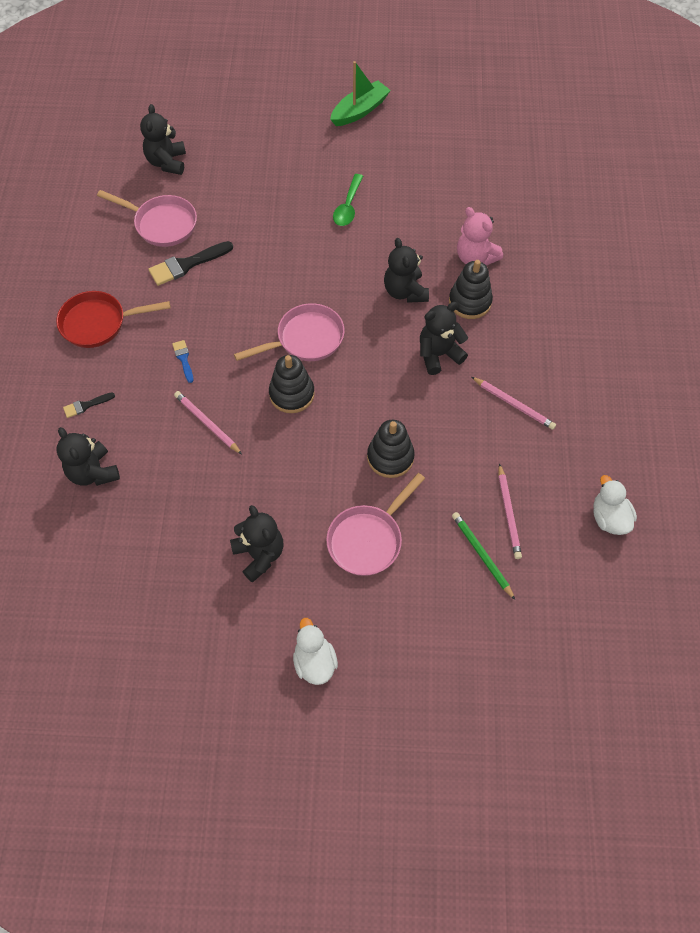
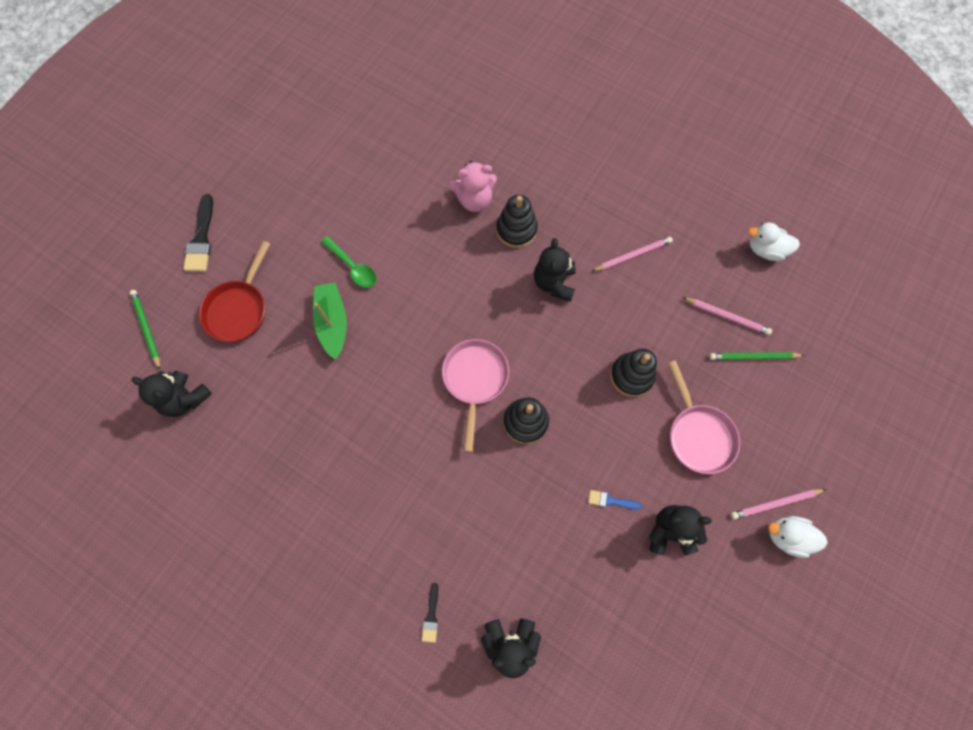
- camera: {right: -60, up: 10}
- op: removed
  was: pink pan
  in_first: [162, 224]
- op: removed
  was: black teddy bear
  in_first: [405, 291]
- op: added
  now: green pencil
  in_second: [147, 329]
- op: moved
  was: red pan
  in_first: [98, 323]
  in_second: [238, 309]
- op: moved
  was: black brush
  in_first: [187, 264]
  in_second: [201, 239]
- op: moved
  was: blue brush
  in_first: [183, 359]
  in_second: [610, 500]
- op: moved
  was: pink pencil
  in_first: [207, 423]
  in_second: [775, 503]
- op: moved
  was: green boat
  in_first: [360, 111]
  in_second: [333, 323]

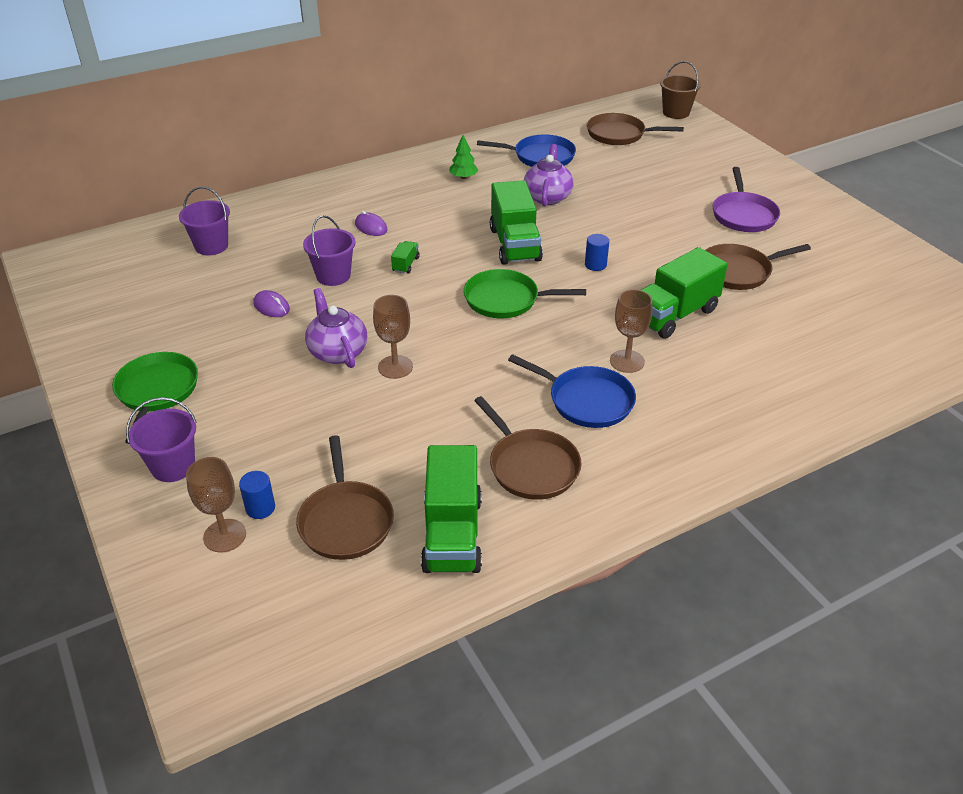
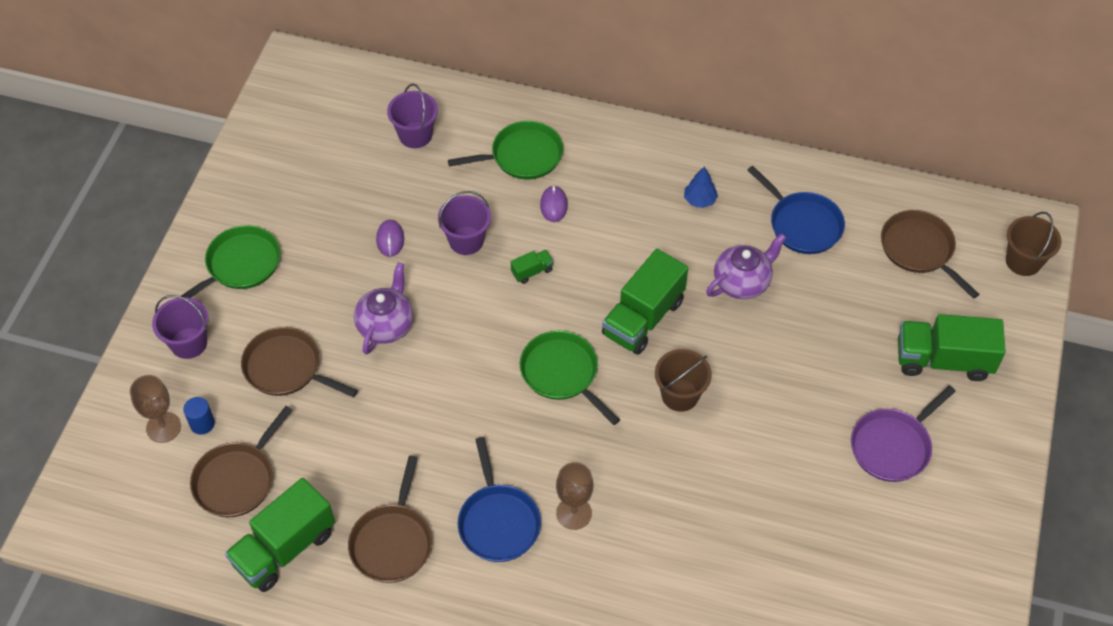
- camera: {right: 45, up: 15}
- op: removed
  was: brown goblet
  in_first: [395, 367]
- op: added
  now: green pan
  in_second: [523, 156]
- op: moved
  was: green truck
  in_first: [674, 315]
  in_second: [943, 360]
- op: moved
  was: brown pan
  in_first: [738, 271]
  in_second: [286, 368]
- op: replaced
  was: blue cylinder
  now: brown bucket
  in_first: [595, 265]
  in_second: [680, 395]
- op: recoloured
  was: green tree
  now: blue tree
  in_first: [463, 177]
  in_second: [699, 200]

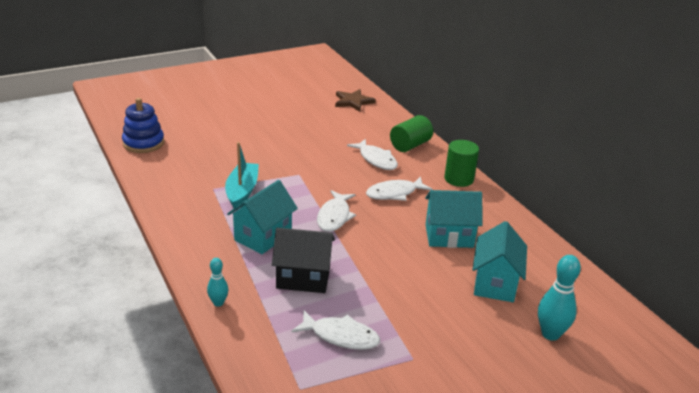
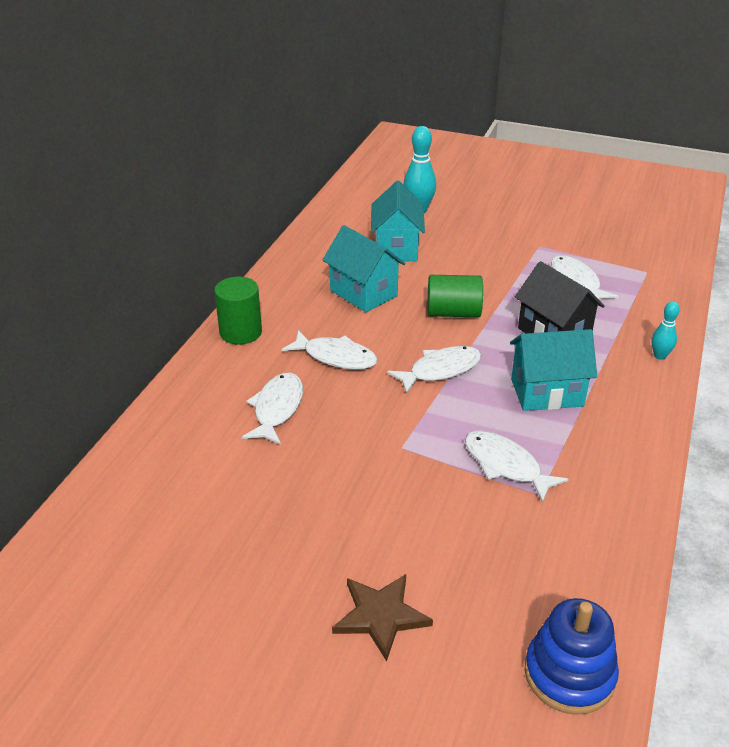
- camera: {right: -130, up: 5}
- op: moved
  was: brown star
  in_first: [353, 102]
  in_second: [380, 616]
- op: moved
  was: green cylinder
  in_first: [410, 145]
  in_second: [453, 313]
- op: replaced
  was: turquoise boat
  now: white fish
  in_first: [242, 191]
  in_second: [505, 465]
- op: turned
  was: turquoise house
  in_first: [495, 283]
  in_second: [396, 248]
  clockwise: -60

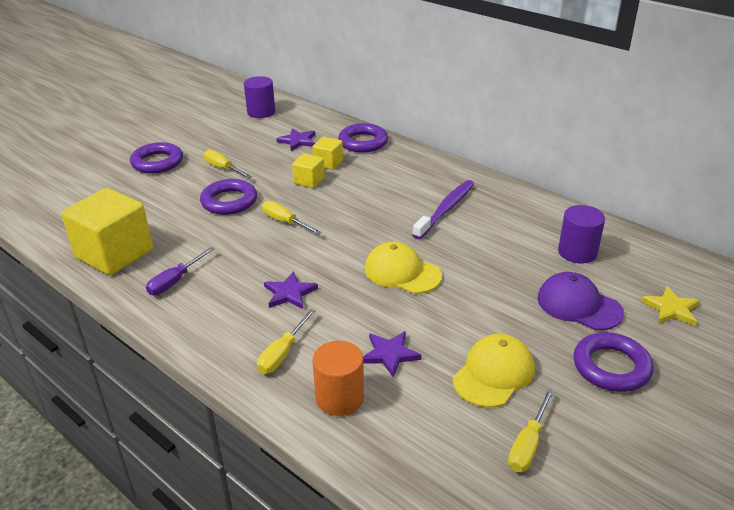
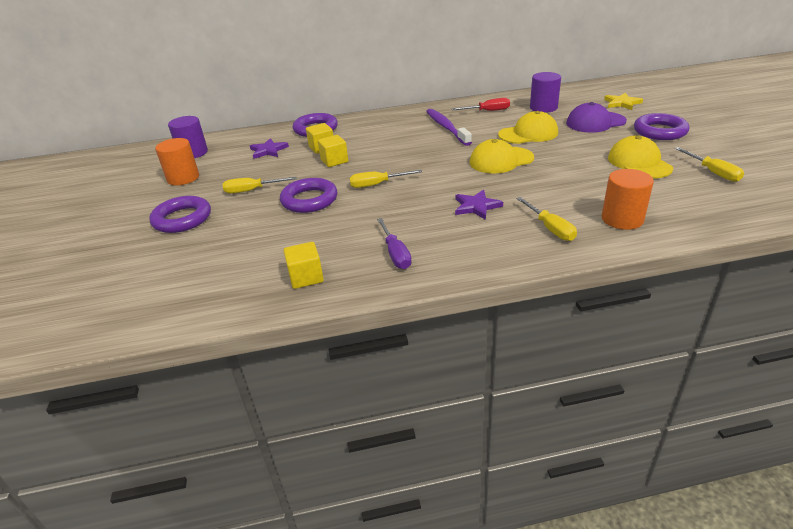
- camera: {right: -50, up: 0}
- op: removed
  was: purple star
  in_first: [390, 354]
- op: added
  now: orange cylinder
  in_second: [183, 178]
- op: added
  now: red screwdriver
  in_second: [487, 111]
- op: added
  now: yellow cap
  in_second: [528, 134]
- op: resized
  was: yellow cube
  in_first: [114, 254]
  in_second: [306, 277]
  ratio: 0.48

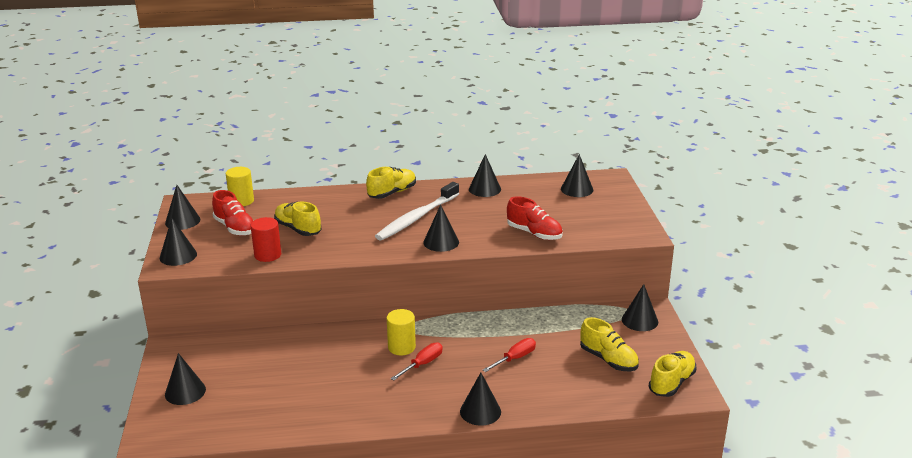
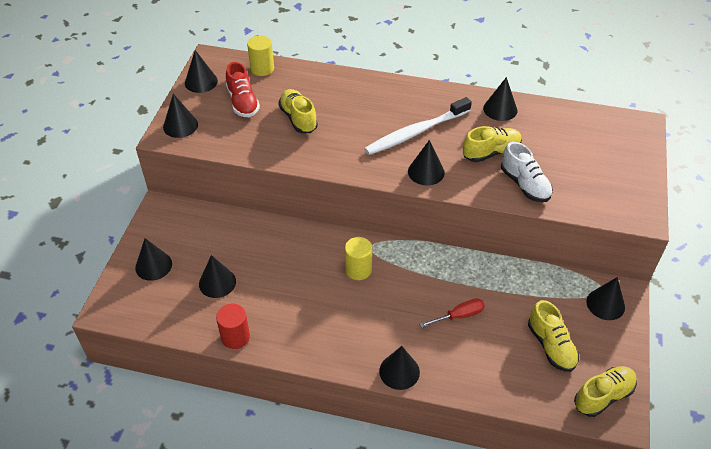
- camera: {right: 20, up: 20}
- op: removed
  was: red screwdriver
  in_first: [423, 364]
- op: moved
  was: red cylinder
  in_first: [268, 255]
  in_second: [235, 337]
- op: moved
  was: yellow shoe
  in_first: [392, 193]
  in_second: [491, 152]
- op: moved
  was: black cone
  in_first: [577, 189]
  in_second: [217, 282]
- op: recoloured
  was: red shoe
  now: white shoe
  in_first: [534, 233]
  in_second: [524, 184]

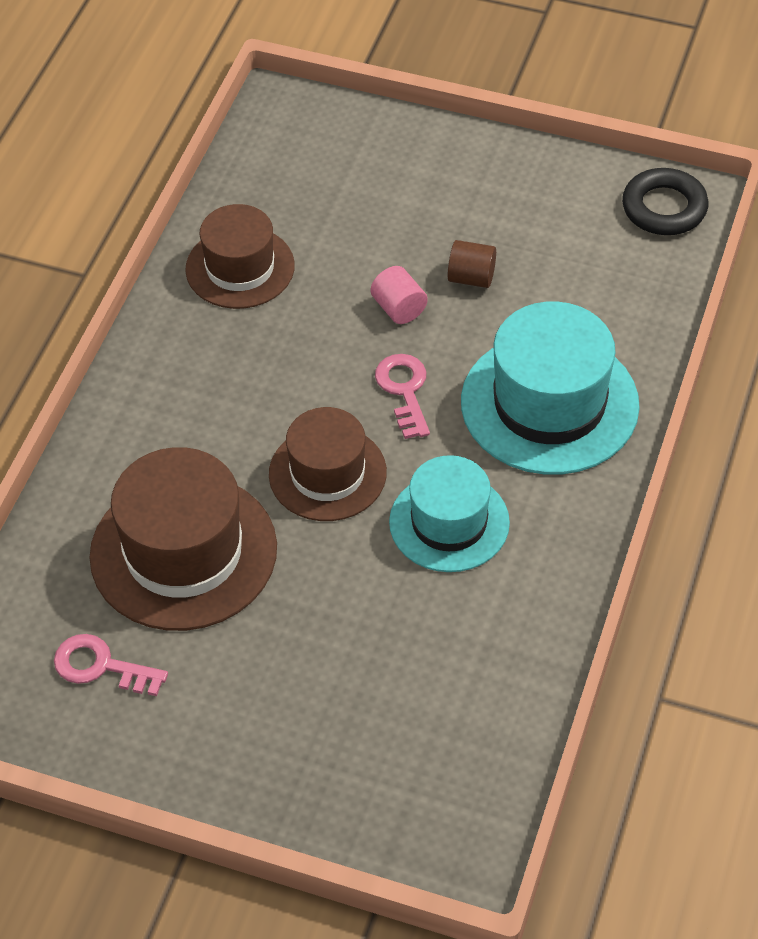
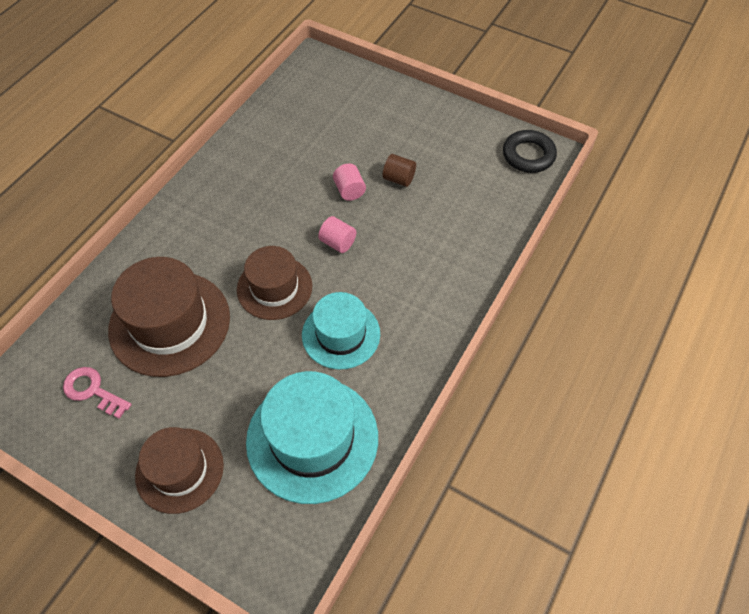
- camera: {right: 10, up: 5}
- op: moved
  was: brown hat
  in_first: [240, 268]
  in_second: [179, 470]
- op: moved
  was: turquoise hat
  in_first: [549, 403]
  in_second: [312, 439]
- op: replaced
  was: pink key
  now: pink cylinder
  in_first: [404, 391]
  in_second: [338, 243]

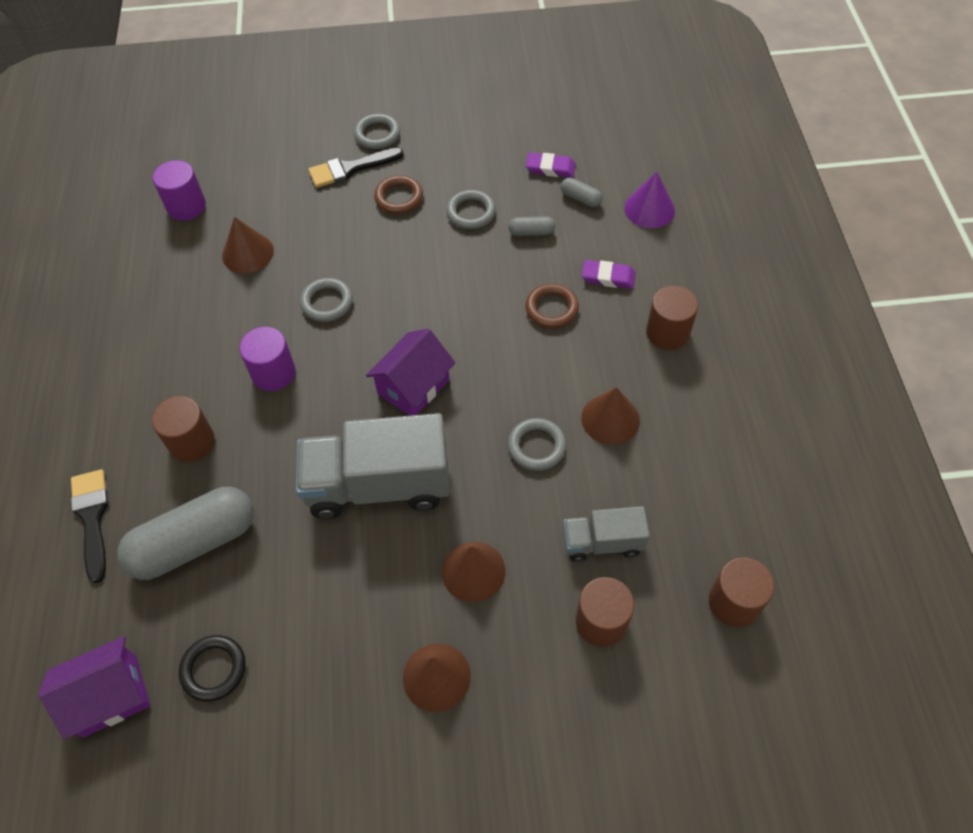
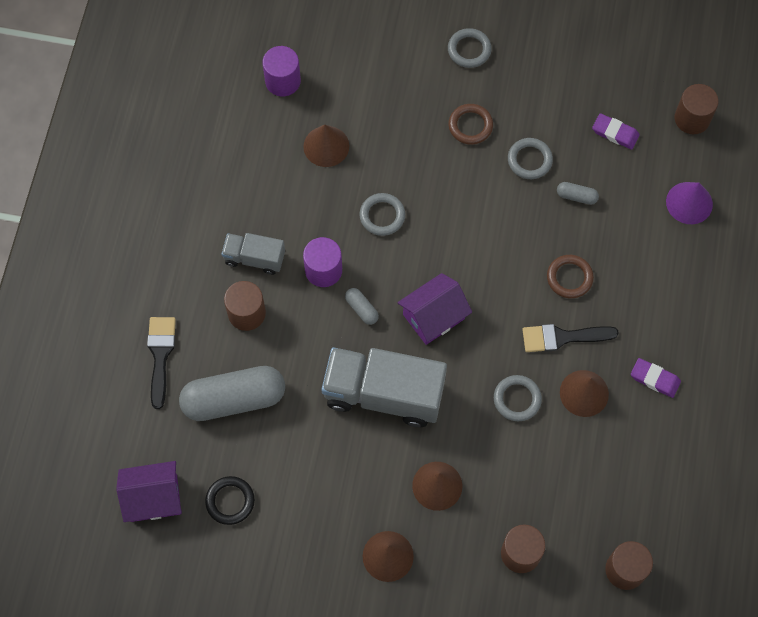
- camera: {right: 15, up: 10}
- op: moved
  was: black brush
  in_first: [350, 168]
  in_second: [563, 337]
- op: moved
  was: grey capsule
  in_first: [580, 198]
  in_second: [361, 309]
- op: moved
  was: grey truck
  in_first: [602, 542]
  in_second: [254, 258]
- op: moved
  was: purple eraser
  in_first: [608, 277]
  in_second: [655, 379]
- op: moved
  was: brown cylinder
  in_first: [667, 332]
  in_second: [692, 119]

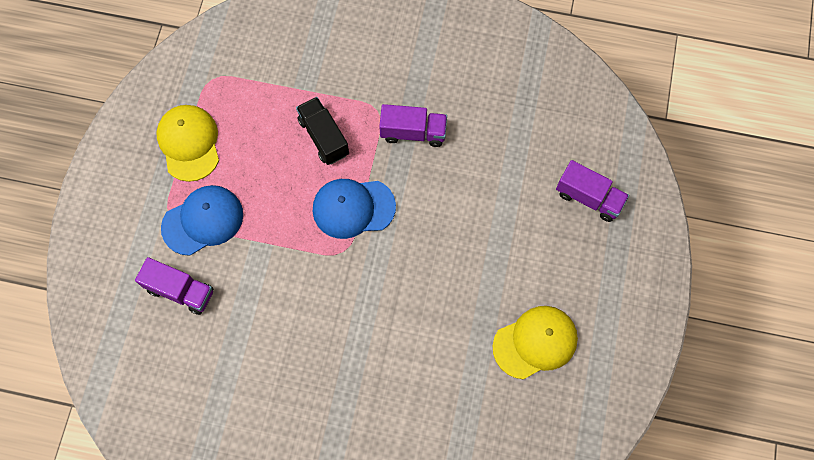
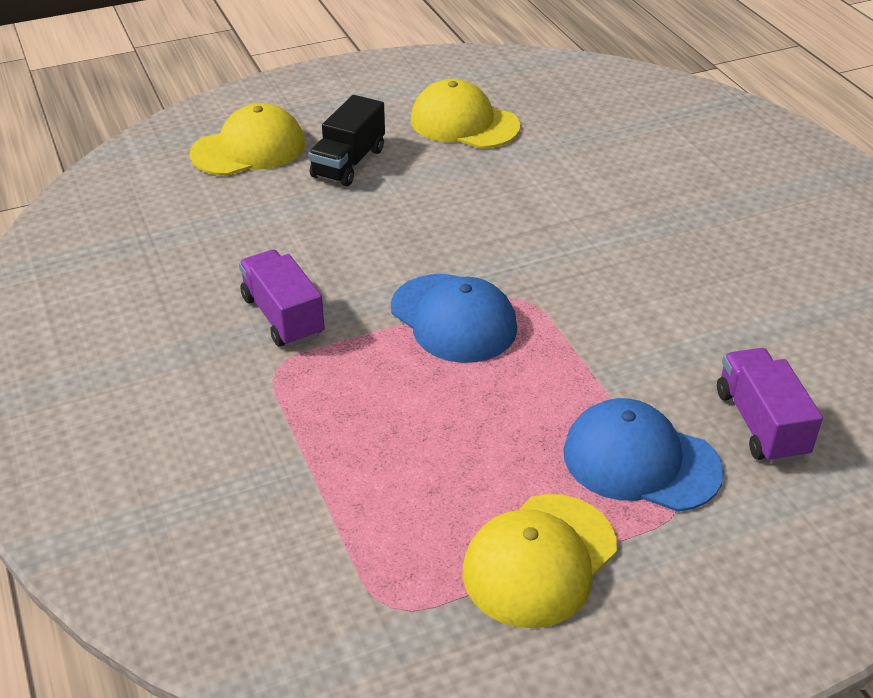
- camera: {right: -125, up: -30}
- op: moved
  was: black truck
  in_first: [324, 137]
  in_second: [348, 163]
- op: replaced
  was: purple truck
  now: yellow cap
  in_first: [588, 197]
  in_second: [249, 149]

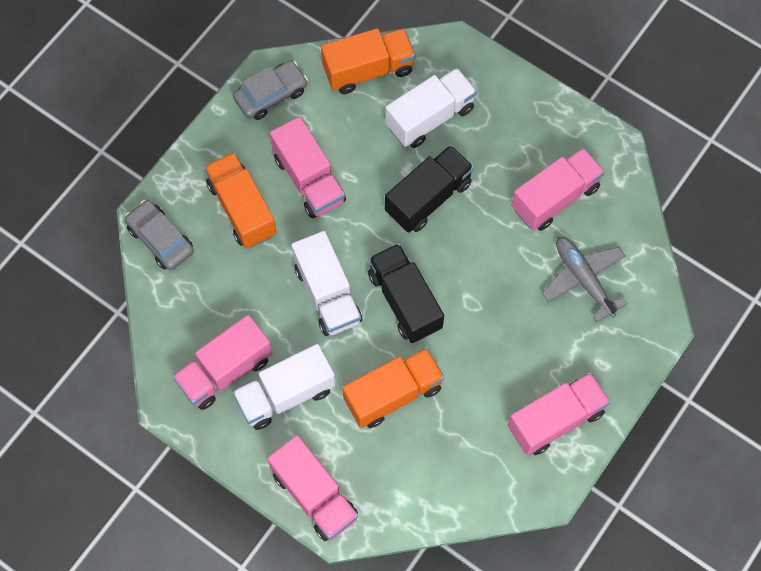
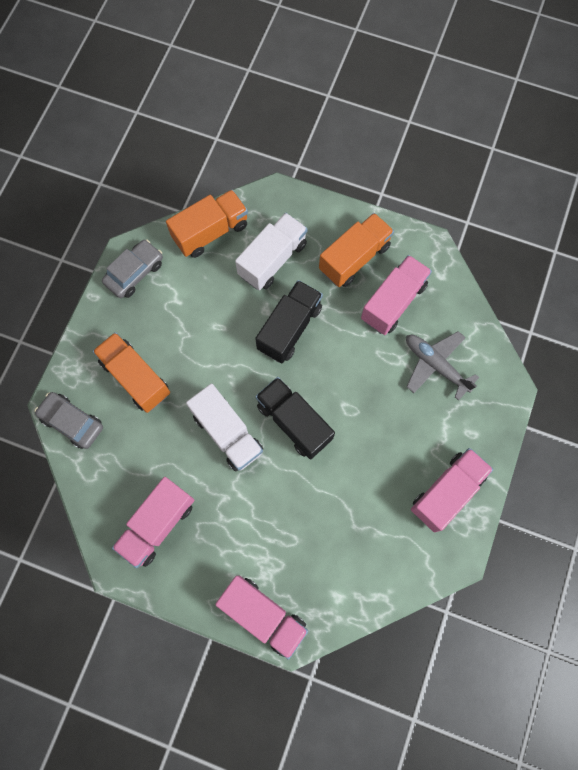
- camera: {right: -15, up: 5}
- op: removed
  was: white truck
  in_first: [286, 394]
- op: removed
  was: pink truck
  in_first: [309, 179]
- op: moved
  was: orange truck
  in_first: [393, 394]
  in_second: [354, 258]

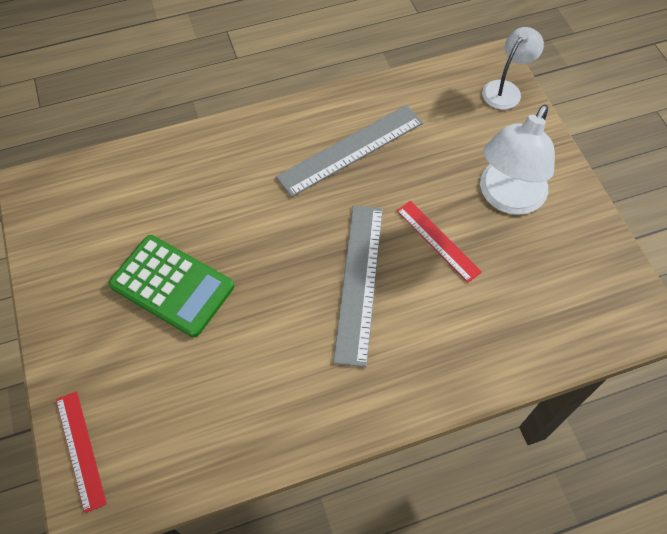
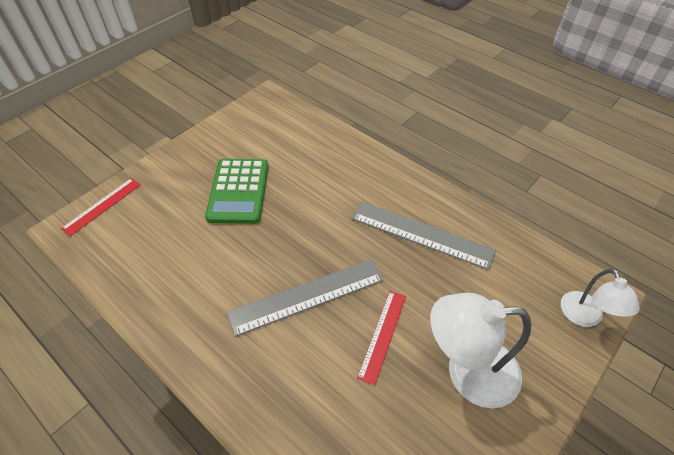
- camera: {right: 60, up: -10}
- op: turned
  was: white lamp
  in_first: [506, 89]
  in_second: [584, 317]
  clockwise: 75

